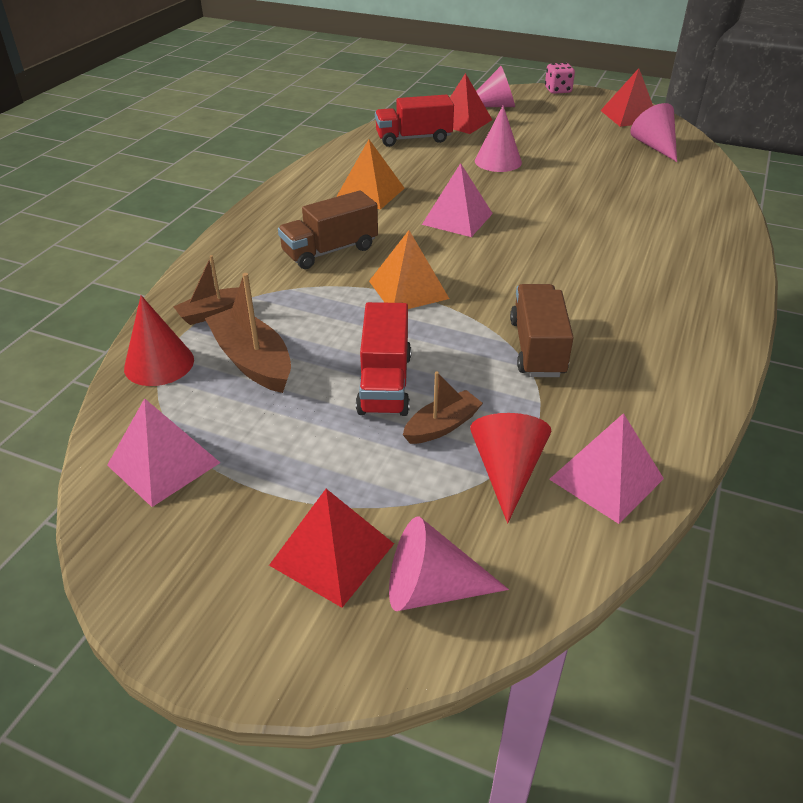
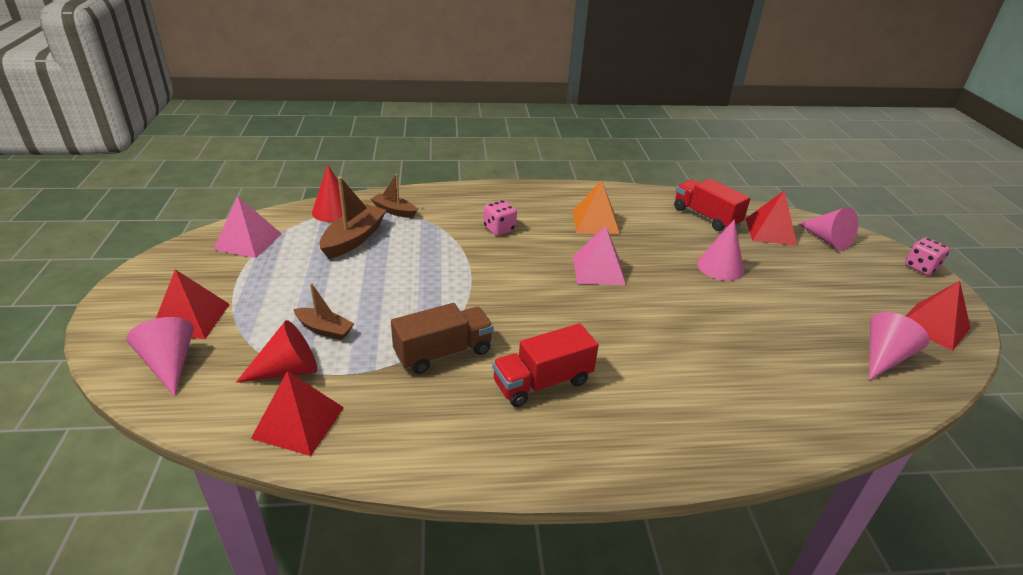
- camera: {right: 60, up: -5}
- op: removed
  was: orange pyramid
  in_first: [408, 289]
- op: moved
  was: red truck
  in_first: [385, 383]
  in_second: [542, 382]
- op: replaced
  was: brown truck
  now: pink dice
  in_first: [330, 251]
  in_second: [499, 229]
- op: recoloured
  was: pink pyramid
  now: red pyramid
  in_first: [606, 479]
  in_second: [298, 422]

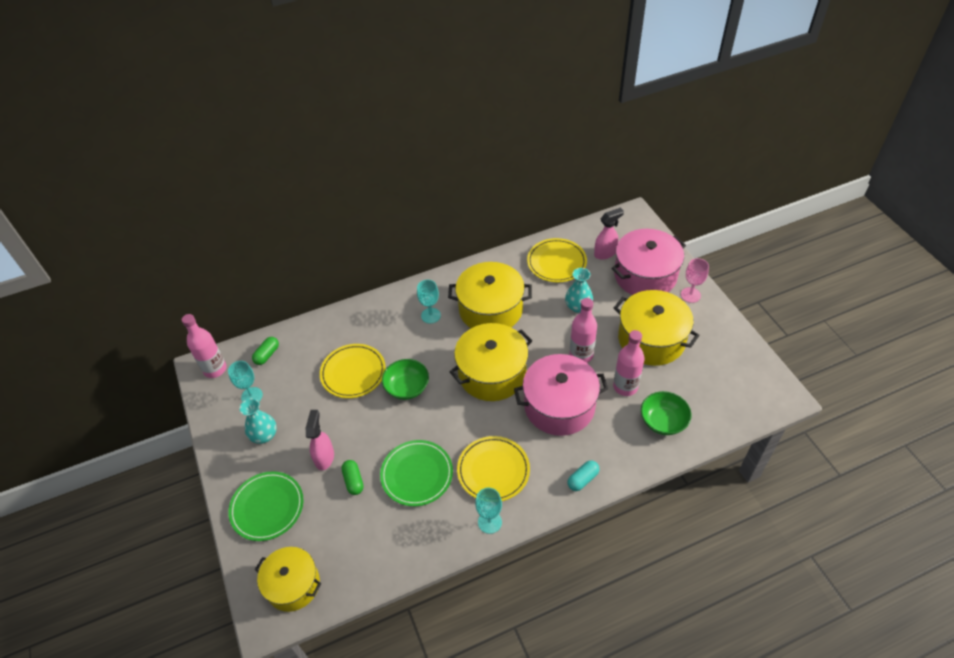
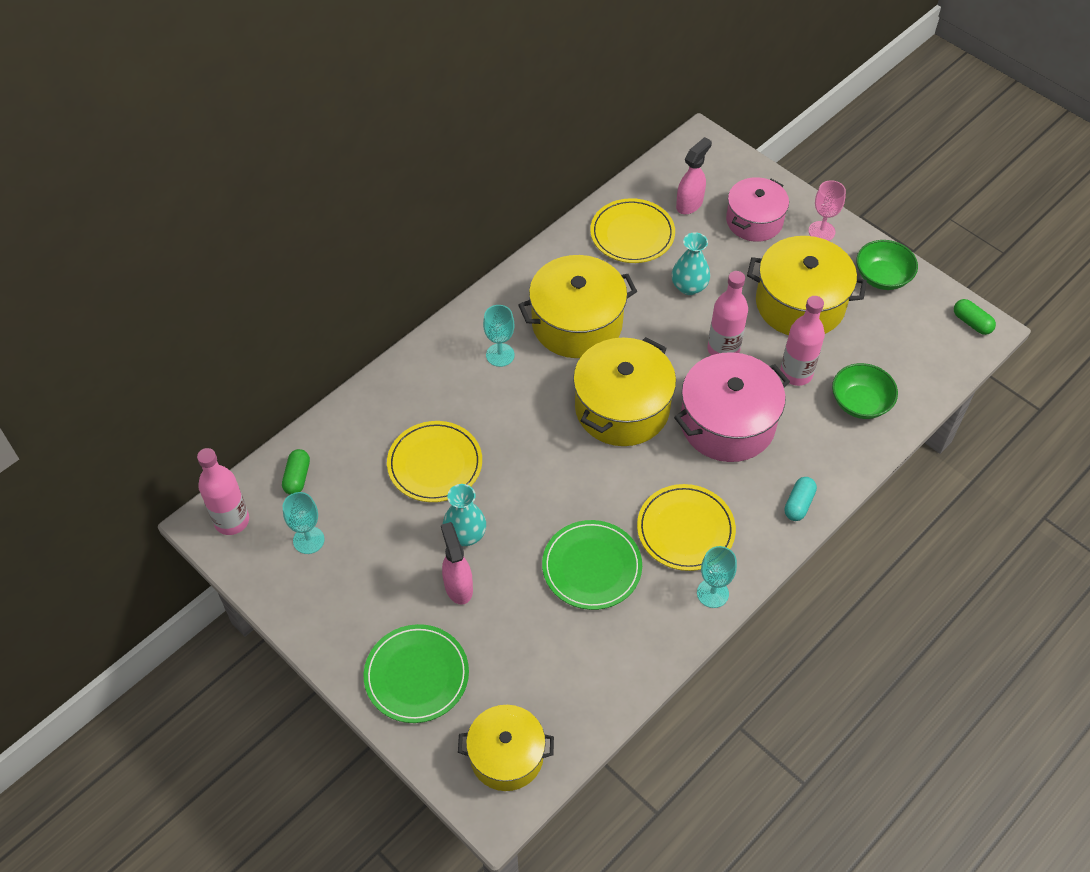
- camera: {right: -25, up: 5}
- op: moved
  was: turquoise vase
  in_first: [264, 435]
  in_second: [465, 534]
- op: moved
  was: green capsule
  in_first: [353, 481]
  in_second: [971, 323]
- op: moved
  was: green bowl
  in_first: [407, 387]
  in_second: [882, 277]
- op: resized
  was: pink pot
  in_first: [645, 275]
  in_second: [754, 221]
  ratio: 0.66

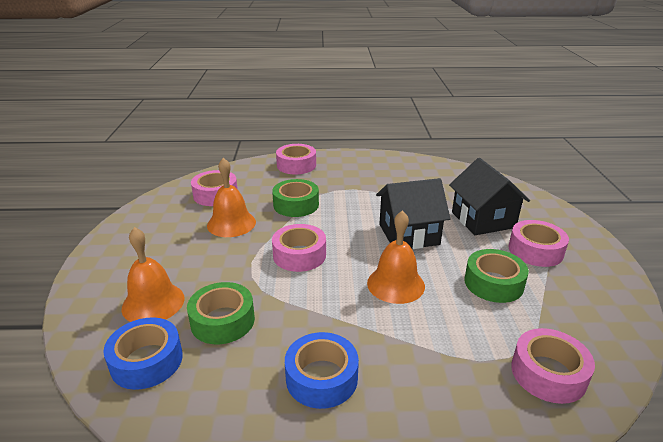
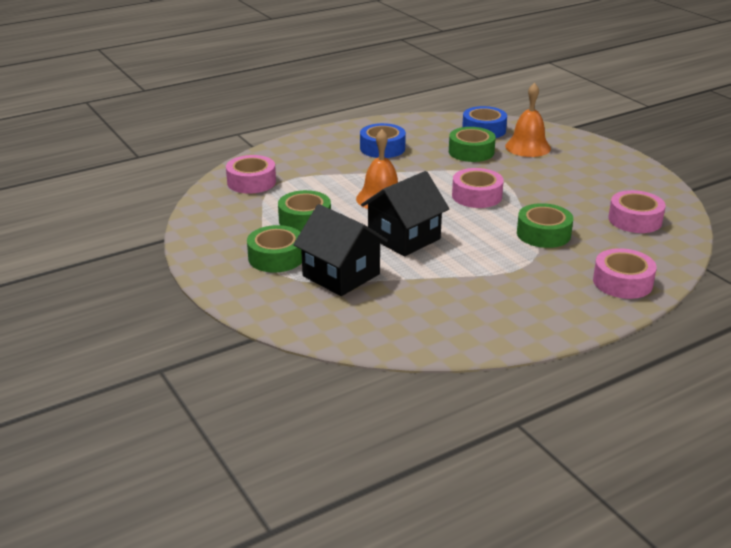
- camera: {right: 150, up: 0}
- op: removed
  was: orange bell
  in_first: [231, 223]
- op: recoloured
  was: pink tape
  now: green tape
  in_first: [535, 250]
  in_second: [276, 257]

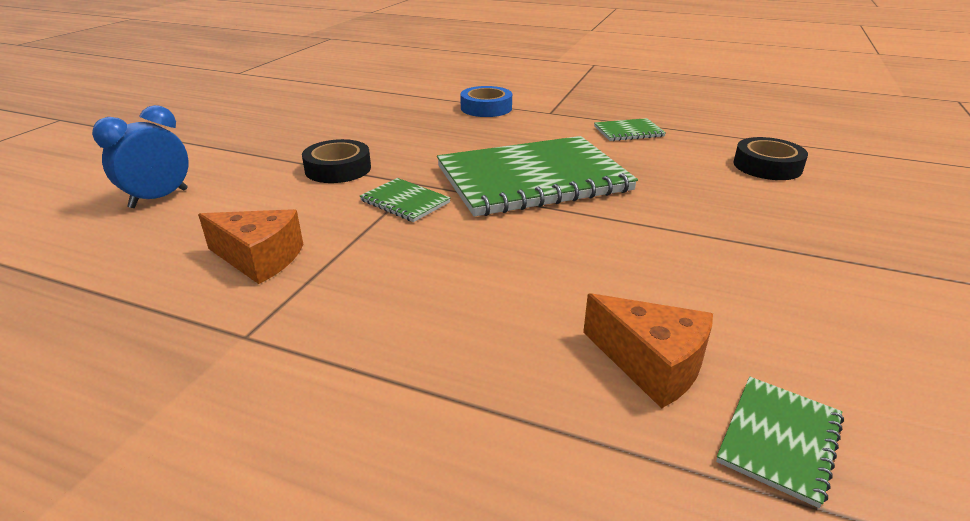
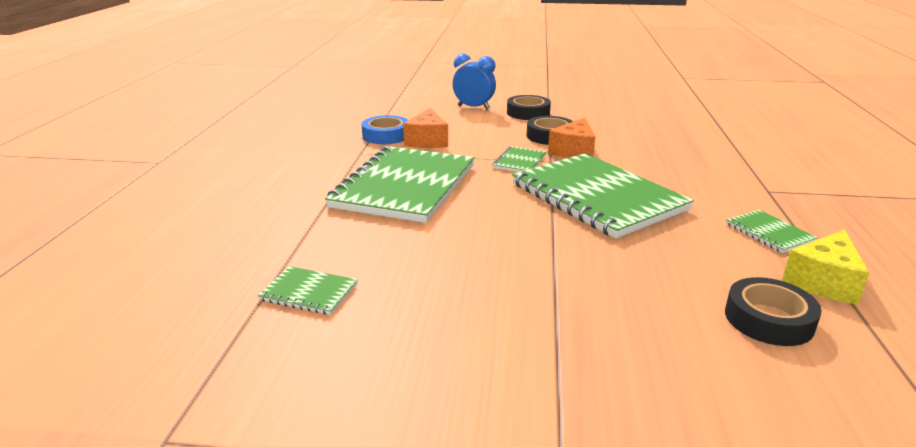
- camera: {right: 75, up: -5}
- op: added
  now: green notebook
  in_second: [405, 186]
- op: added
  now: black tape
  in_second: [528, 113]
- op: added
  now: yellow cheese
  in_second: [824, 281]
- op: moved
  was: blue tape
  in_first: [486, 108]
  in_second: [386, 135]
- op: moved
  was: orange cheese
  in_first: [651, 364]
  in_second: [574, 151]

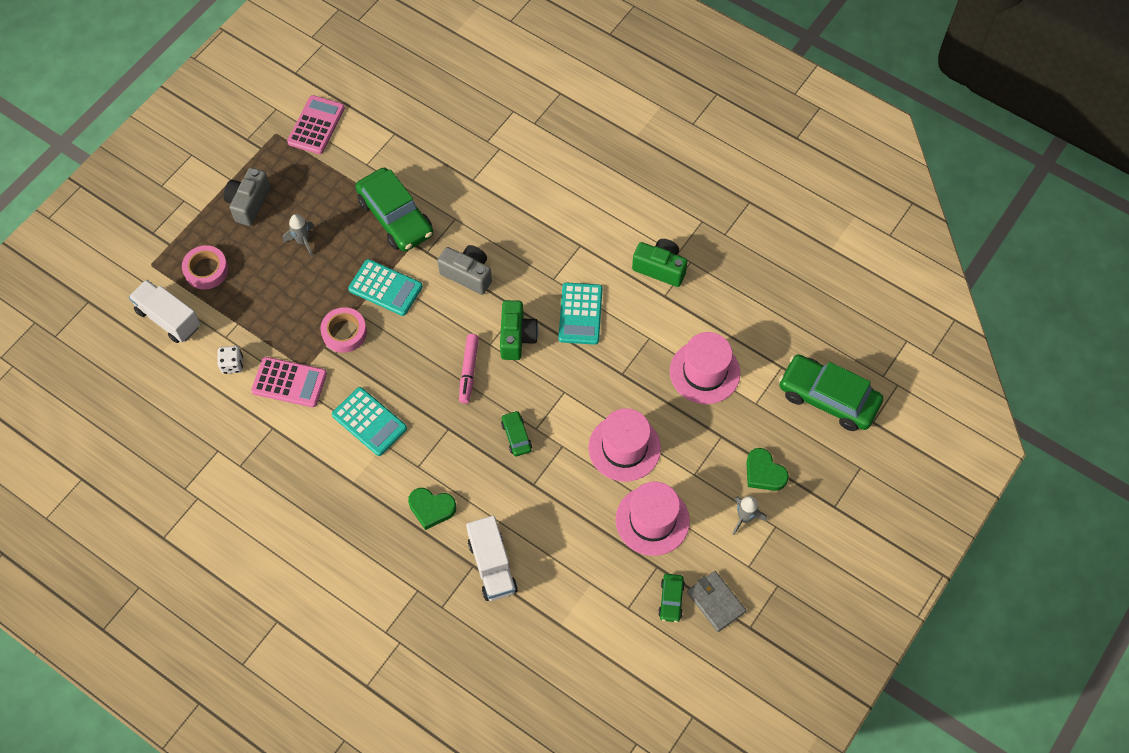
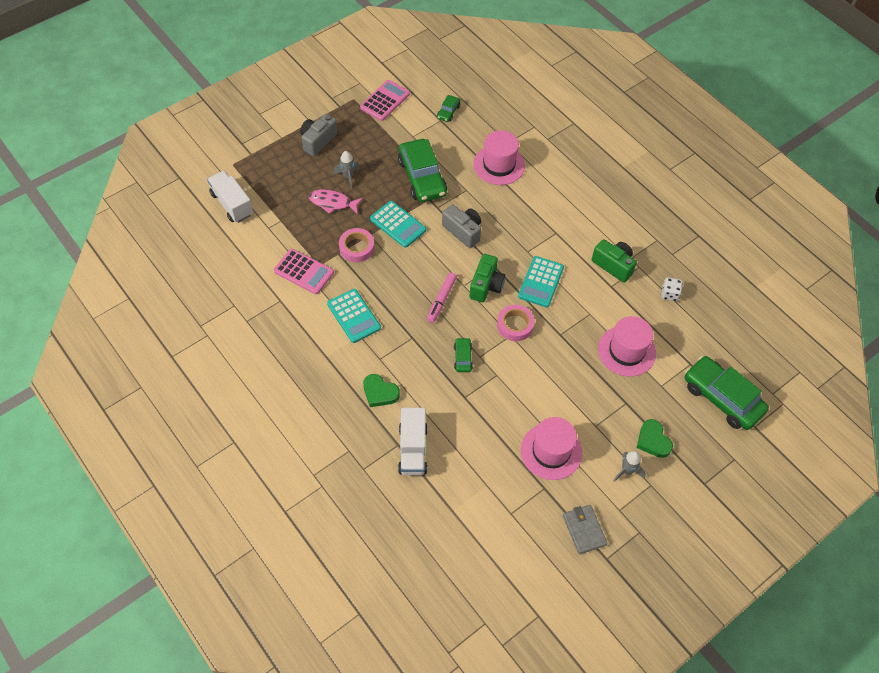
- camera: {right: 15, up: -5}
- op: added
  now: pink fish
  in_second: [332, 203]
- op: moved
  was: pink tape
  in_first: [206, 270]
  in_second: [515, 325]
- op: moved
  was: white dice
  in_first: [232, 364]
  in_second: [669, 294]
- op: moved
  was: pink hat
  in_first: [624, 448]
  in_second: [499, 165]
- op: moved
  was: green car
  in_first: [671, 600]
  in_second: [448, 112]

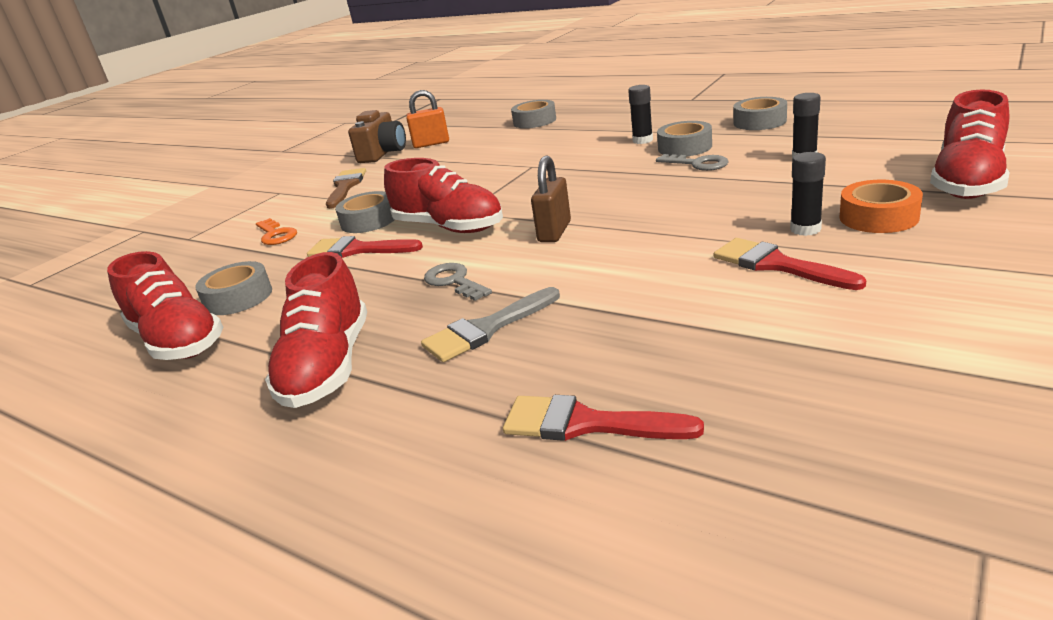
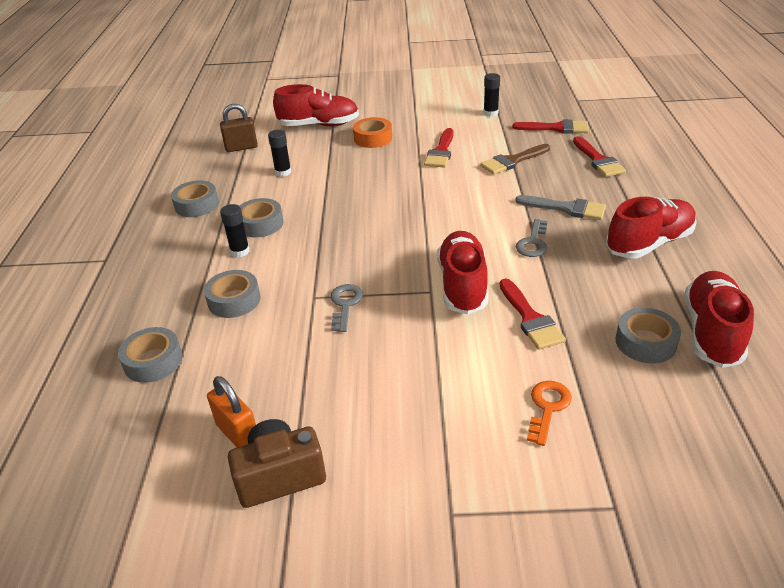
- camera: {right: -125, up: 10}
- op: added
  now: red brush
  in_second: [556, 128]
- op: moved
  was: brown brush
  in_first: [345, 187]
  in_second: [512, 161]
- op: moved
  was: grey tape
  in_first: [369, 221]
  in_second: [234, 300]
- op: moved
  was: brown padlock
  in_first: [554, 232]
  in_second: [241, 147]
- op: moved
  was: grey key
  in_first: [698, 164]
  in_second: [345, 304]
- op: moved
  was: black glue stick
  in_first: [805, 229]
  in_second: [490, 113]

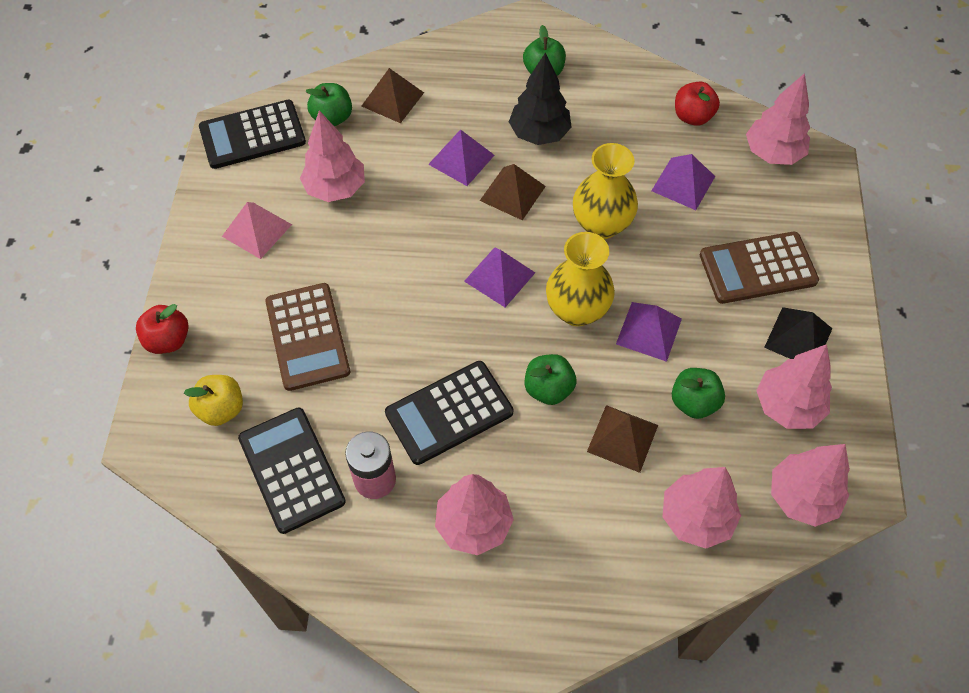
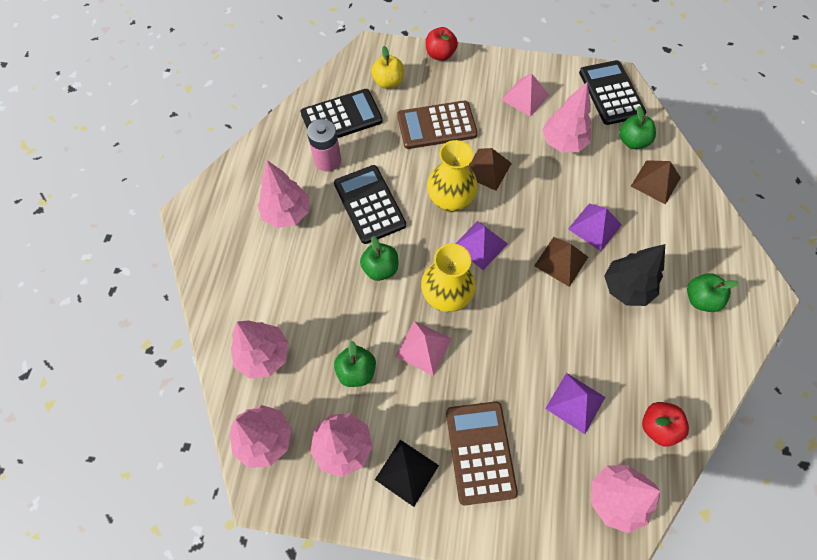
- camera: {right: 95, up: 5}
- op: moved
  was: yellow vase
  in_first: [601, 225]
  in_second: [450, 200]
- op: moved
  was: brown pyramid
  in_first: [622, 438]
  in_second: [487, 169]
- op: recoloured
  was: purple pyramid
  now: pink pyramid
  in_first: [649, 331]
  in_second: [423, 347]

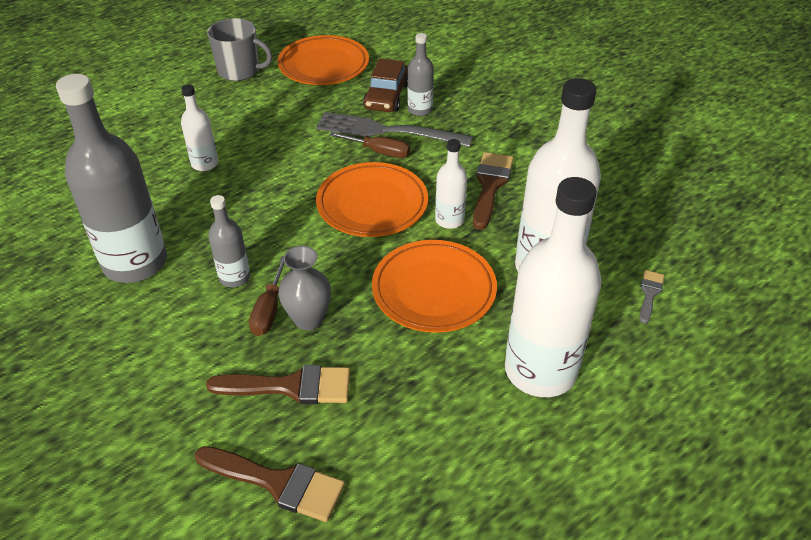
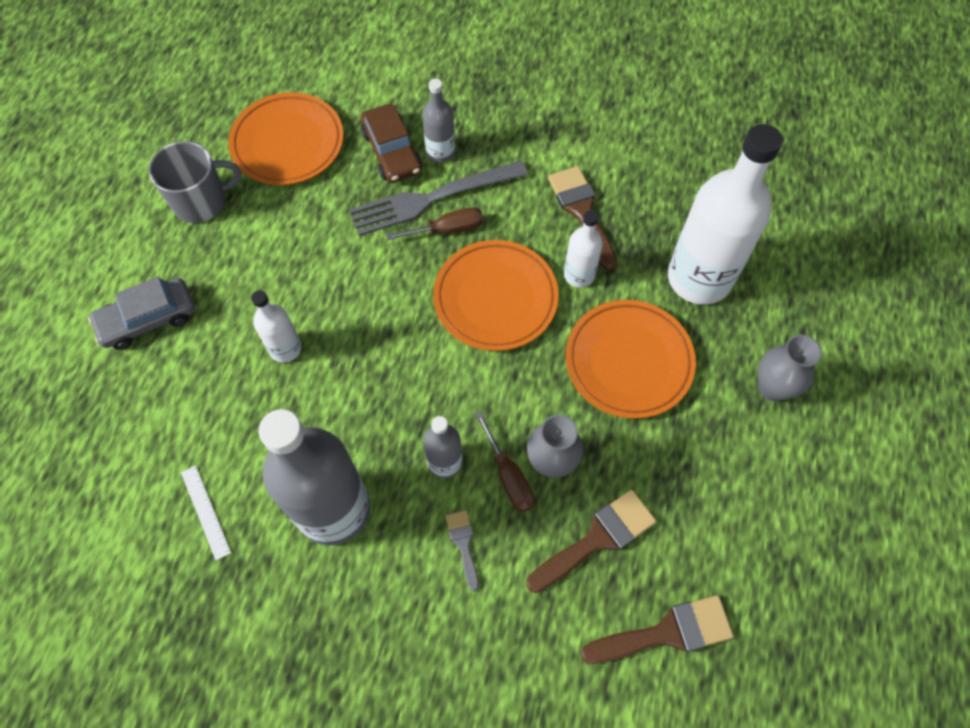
- camera: {right: -35, up: 20}
- op: added
  now: grey car
  in_second: [148, 319]
- op: added
  now: white ruler
  in_second: [205, 512]
- op: moved
  was: grey brush
  in_first: [649, 293]
  in_second: [463, 544]
- op: replaced
  was: white bottle
  now: grey vase
  in_first: [540, 370]
  in_second: [772, 388]

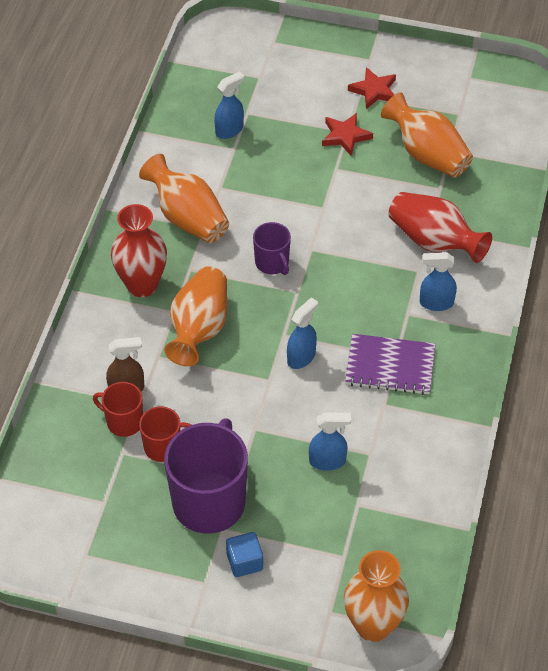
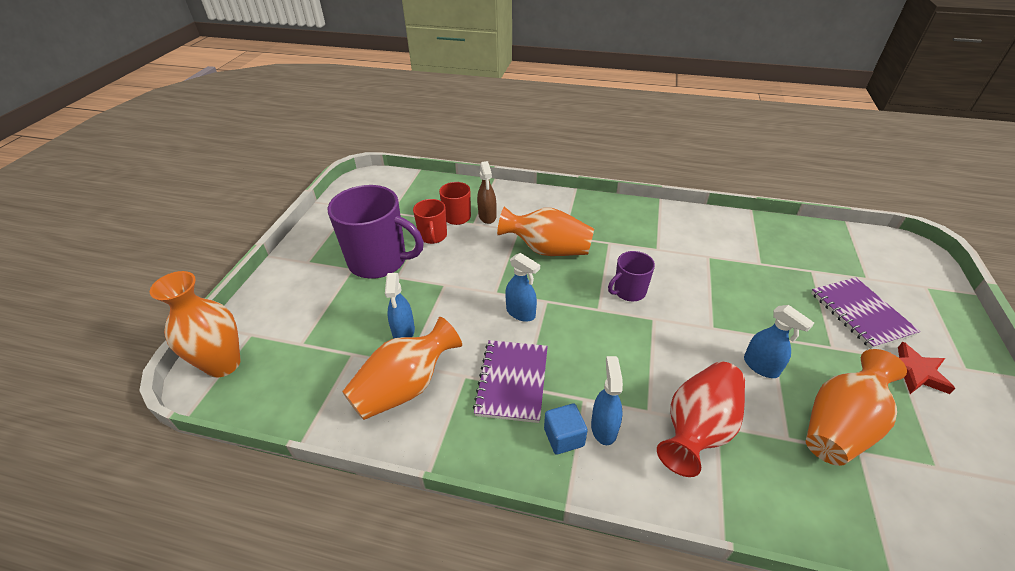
- camera: {right: 90, up: -10}
- op: removed
  was: red vase
  in_first: [142, 285]
- op: removed
  was: red star
  in_first: [345, 136]
- op: added
  now: purple notebook
  in_second: [860, 314]
- op: moved
  was: orange vase
  in_first: [187, 217]
  in_second: [405, 387]
- op: moved
  was: blue spray bottle
  in_first: [229, 130]
  in_second: [761, 366]
- op: moved
  was: blue cube
  in_first: [244, 562]
  in_second: [564, 437]

